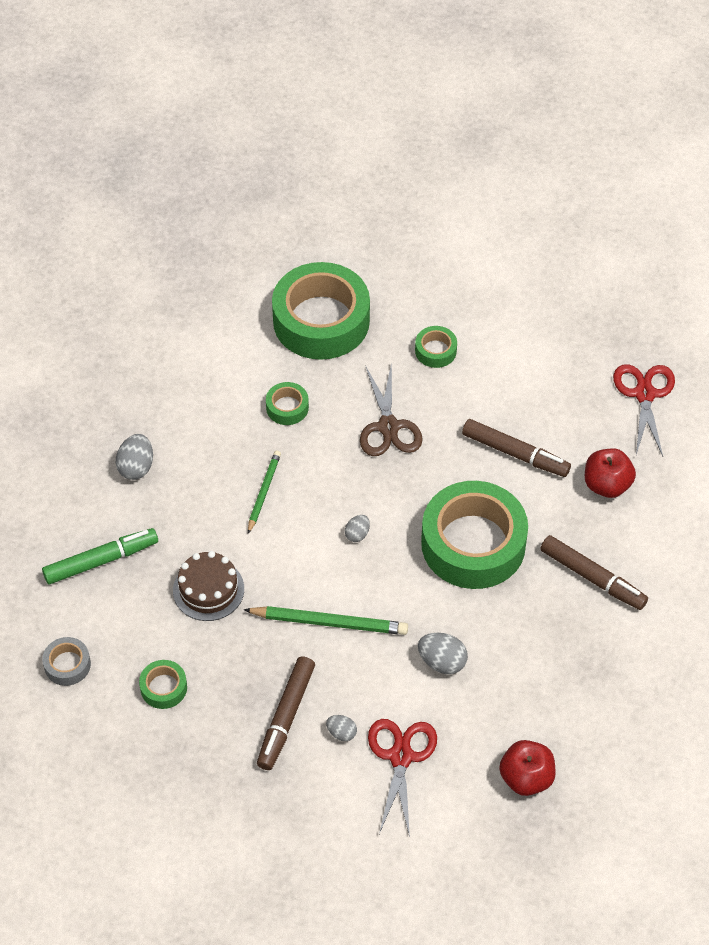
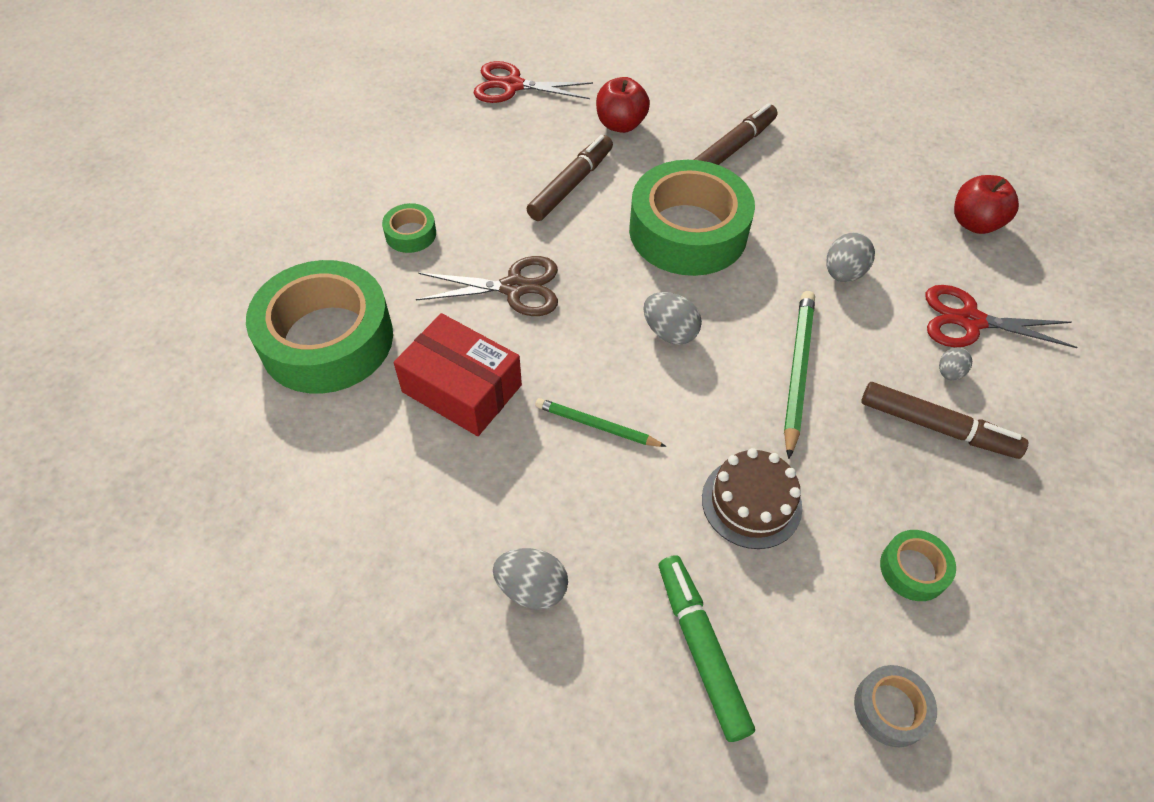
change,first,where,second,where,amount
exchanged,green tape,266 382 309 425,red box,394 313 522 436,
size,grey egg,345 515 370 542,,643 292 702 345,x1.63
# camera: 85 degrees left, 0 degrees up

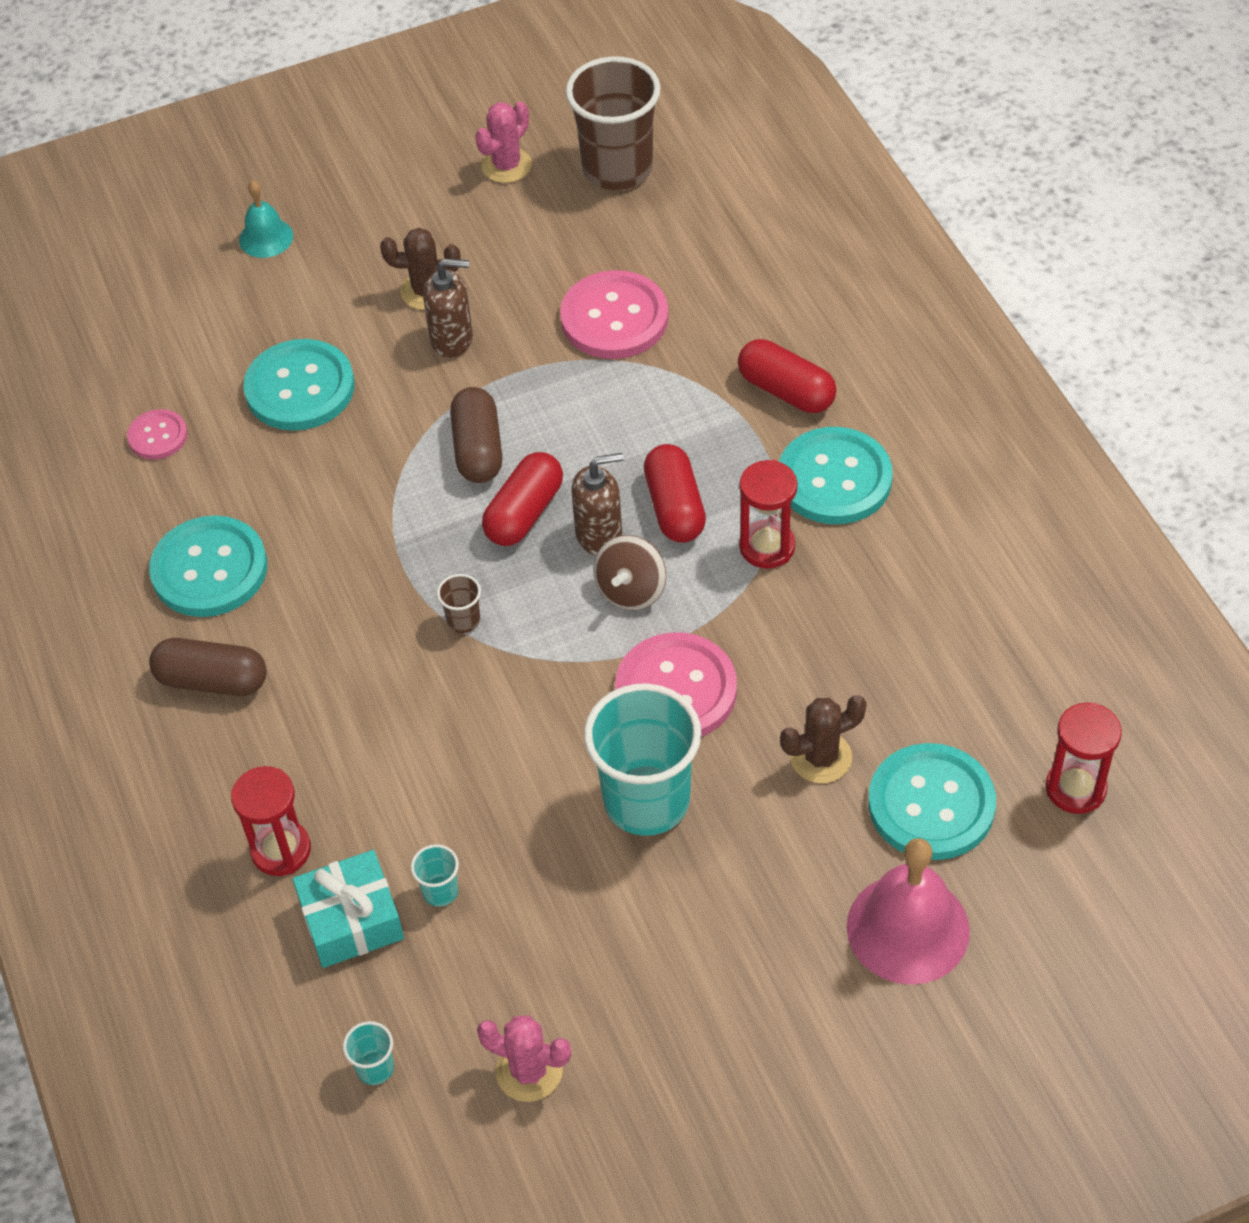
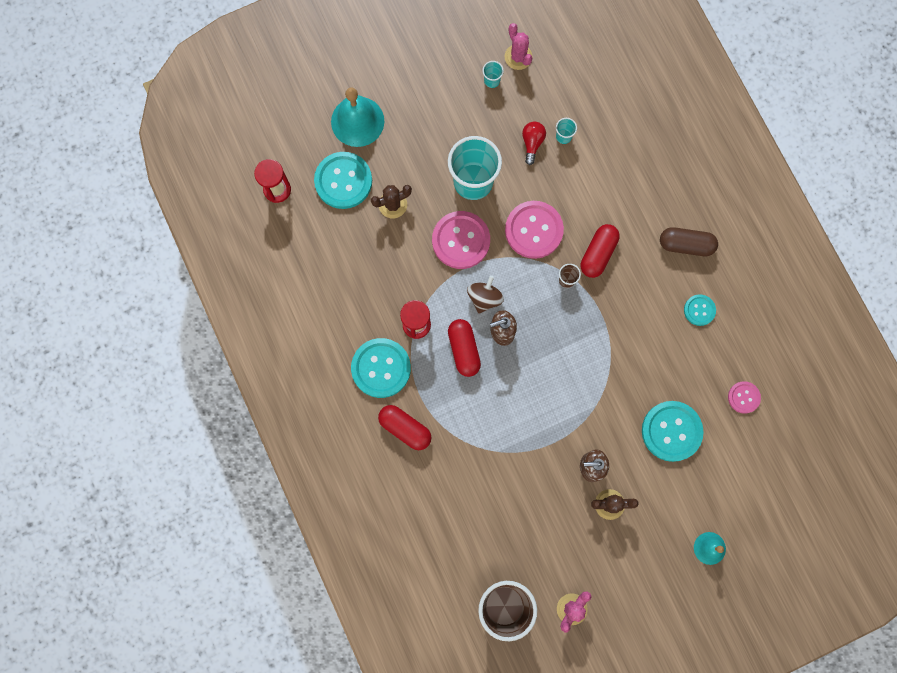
change,first,where,second,where,amount
missing,red hourglass,231 766 311 876,,,
missing,turquoise gift,292 850 404 968,,,
missing,brown capsule,450 387 502 483,,,
appeared,,,red light bulb,522 121 546 165,
relocated,turquoise cup,343 1021 394 1085,,482 61 504 88,
relocated,red capsule,482 452 563 546,,581 224 620 278,
relocated,pink button,560 270 669 359,,505 201 564 259,
colour,pink bell,846 838 970 985,turquoise bell,331 88 384 147,
spun,pink cactus,477 1015 571 1102,,505 23 533 70,45 degrees clockwise
size,turquoise button,149 515 267 617,,684 294 716 326,x0.53
# camera: 175 degrees right, 25 degrees up

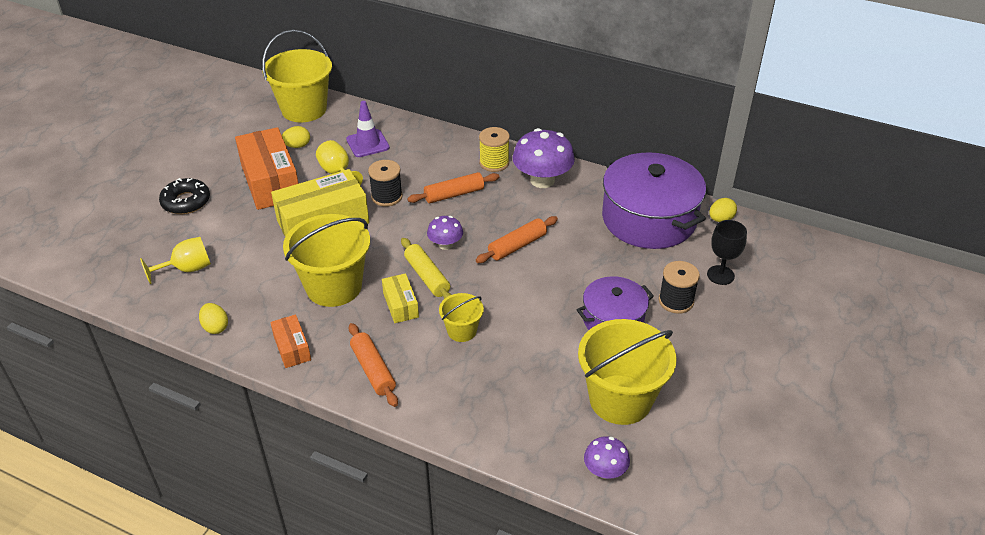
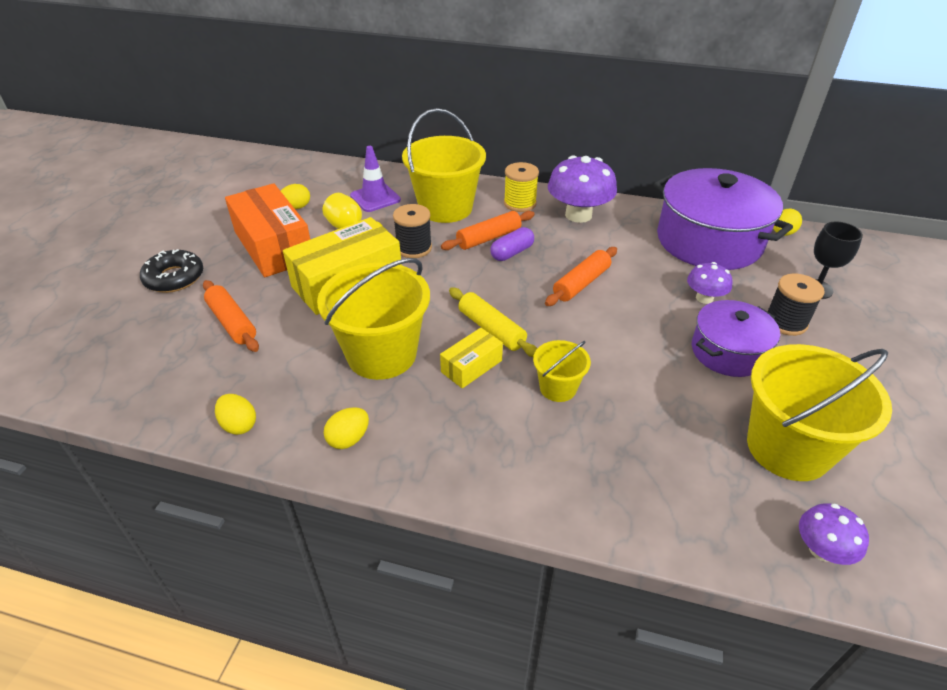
change,first,where,second,where,amount
missing,yellow goblet,140 237 211 284,,,
appeared,,,purple capsule,490 227 534 261,
relocated,yellow bucket,262 30 332 122,,402 108 486 223,
relocated,orange rolling pin,348 323 398 407,,203 280 259 352,
relocated,purple mushroom,427 216 463 250,,687 262 733 304,
exchanged,orange box,270 314 311 368,yellow egg,324 407 369 449,
spun,yellow box,382 273 419 323,,440 328 503 388,75 degrees clockwise
# camera: 10 degrees left, 0 degrees up

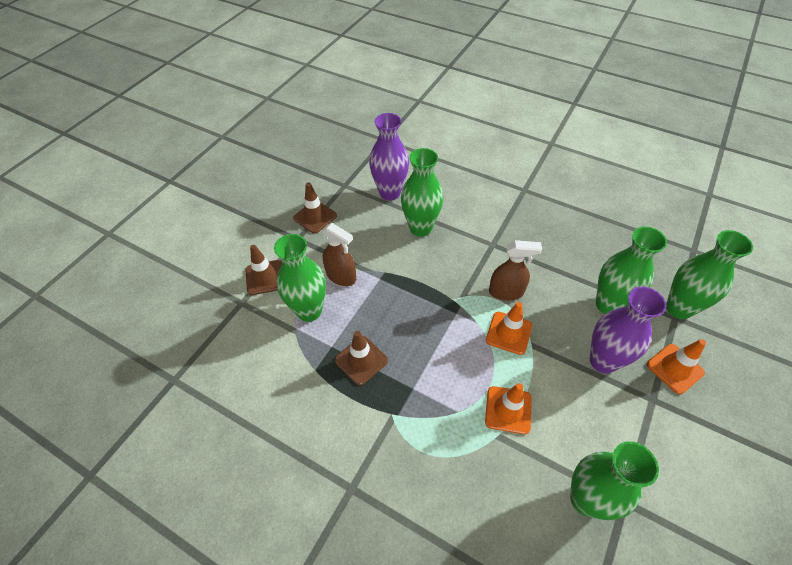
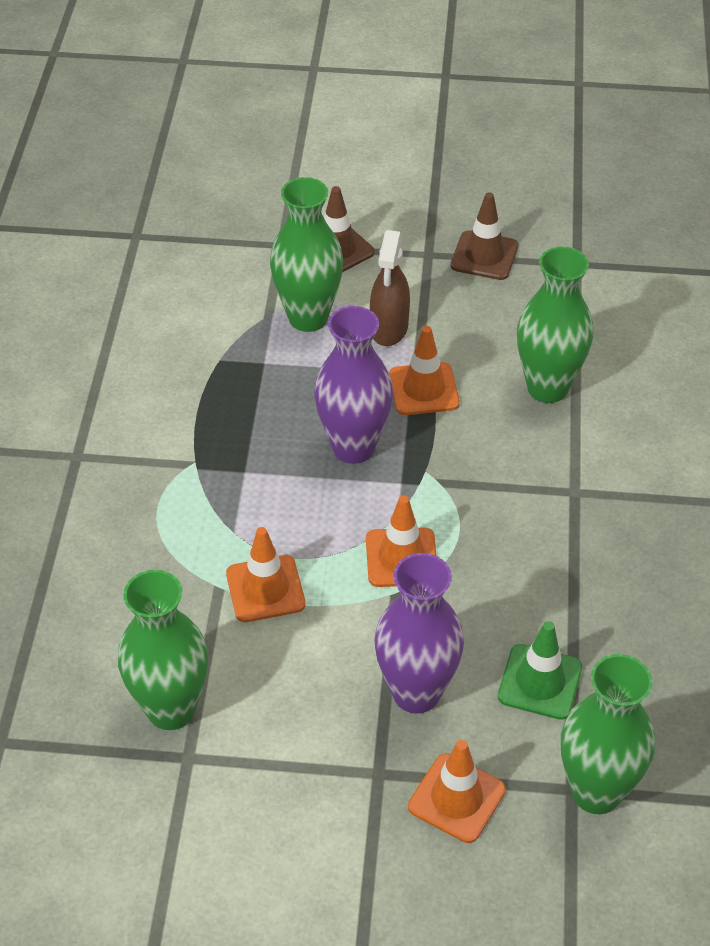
change,first,where,second,where,amount
missing,brown traffic cone,335 331 388 385,,,
missing,brown spray bottle,489 240 542 301,,,
appeared,,,orange traffic cone,389 326 460 415,
relocated,purple vase,369 113 409 201,,314 306 393 464,
exchanged,green vase,596 226 667 314,green traffic cone,498 621 582 720,
# camera: 65 degrees right, 5 degrees down

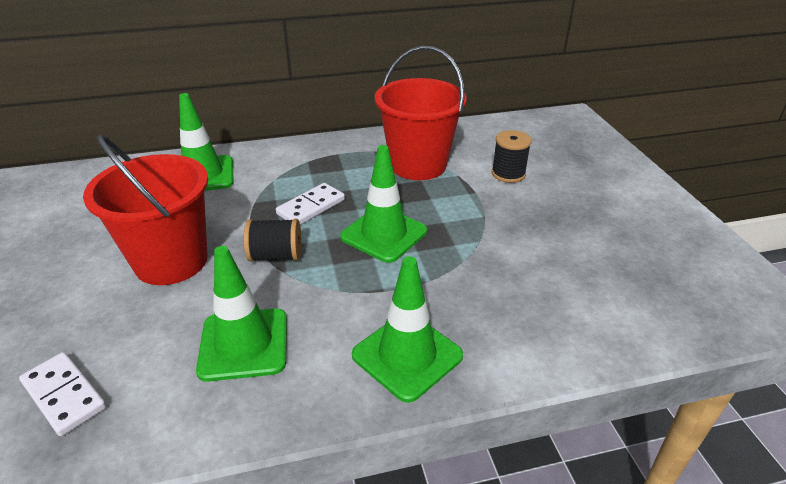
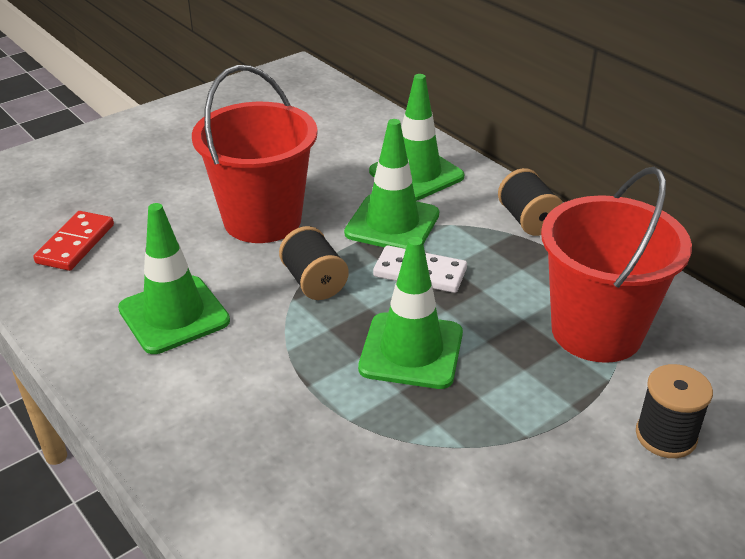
change,first,where,second,where,amount
appeared,,,black spool,498 168 563 236,
relocated,green traffic cone,352 256 463 403,,344 119 439 249,
colour,white domino,19 352 107 436,red domino,33 211 114 271,
# camera: 65 degrees right, 0 degrees up

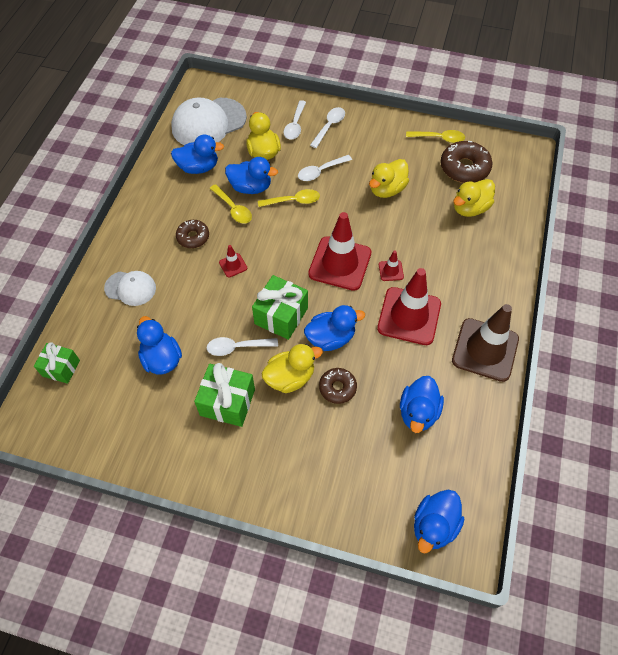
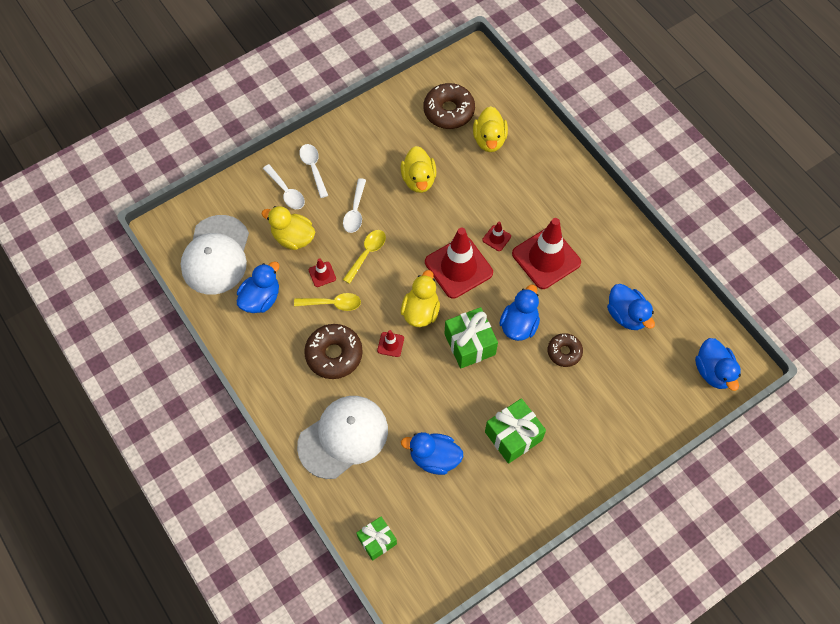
change,first,where,second,where,amount
missing,white spoon,207 337 278 356,,,
missing,yellow spoon,406 130 465 143,,,
missing,brown traffic cone,452 304 519 382,,,
relocated,yellow duck,262 344 323 393,,401 270 440 327,
exchanged,blue duck,225 157 278 194,red traffic cone,309 258 336 287,
size,white cap,104 271 156 306,,297 396 388 479,x1.75
size,brown donut,176 220 209 248,,304 324 363 379,x1.63
# camera: 50 degrees left, 5 degrees up

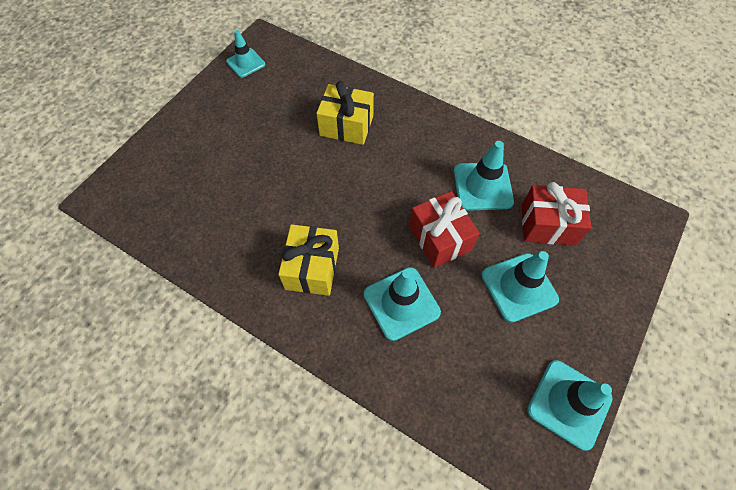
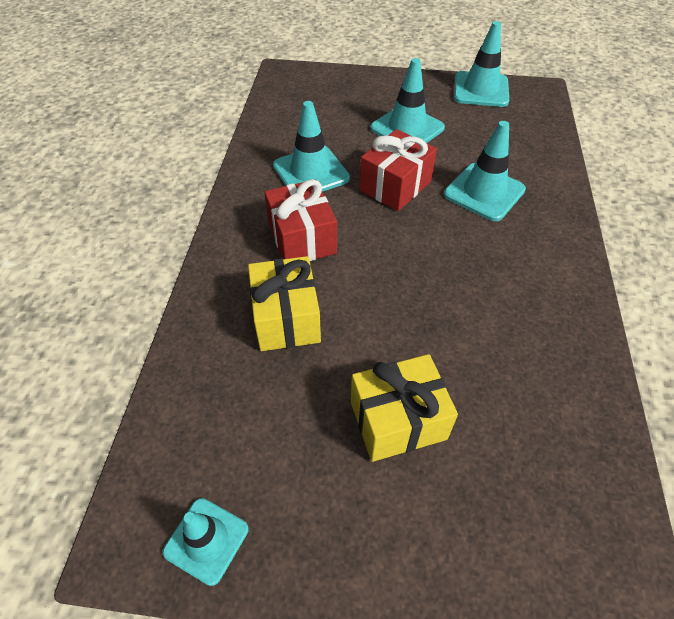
change,first,where,second,where,amount
relocated,yellow gift,278 224 339 296,,351 354 458 462,
relocated,red gift,522 182 591 246,,264 179 337 261,
# camera: 115 degrees left, 10 degrees down

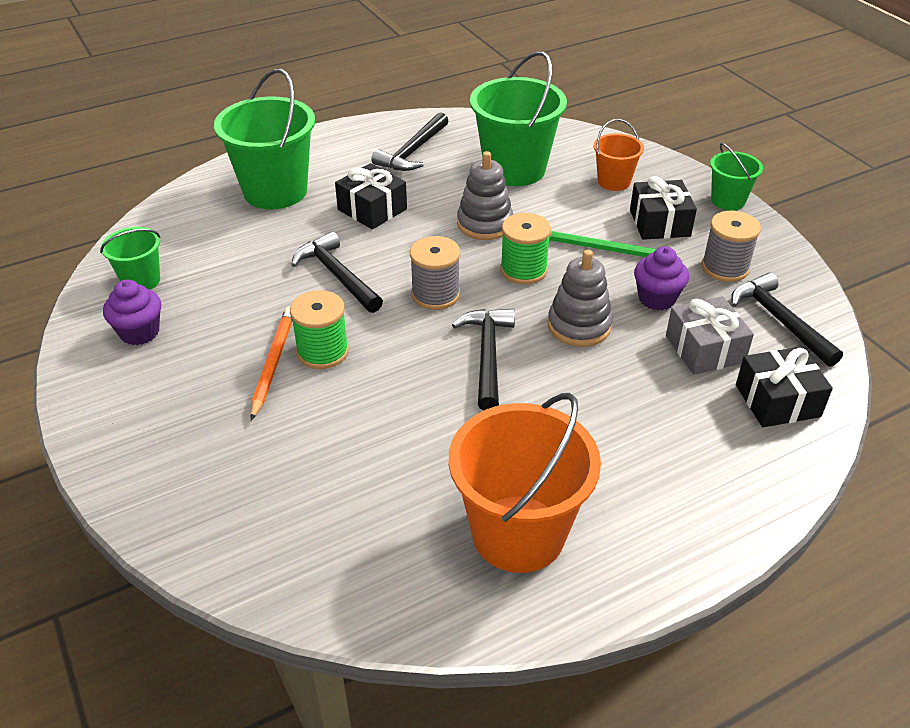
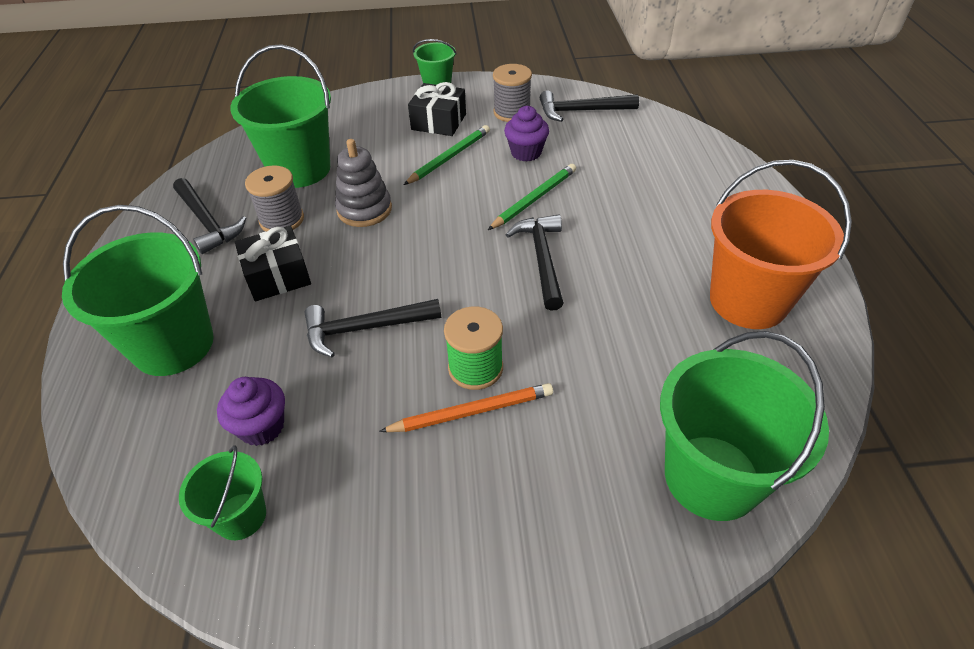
change,first,where,second,where,amount
missing,green spool,500 213 551 284,,,
missing,orange bucket,594 119 644 191,,,
missing,grey gift,666 296 754 375,,,
missing,black gift,736 347 833 427,,,
appeared,,,green bucket,660 331 829 521,
relocated,purple cupcake,103 279 161 345,,217 377 285 446,
relocated,grey spool,410 236 460 310,,245 166 304 232,
exchanged,grey stacking toy,548 250 613 347,green pencil,488 164 576 230,
spun,orange pencil,250 306 292 421,,379 383 553 432,135 degrees clockwise
spun,black hammer,452 309 515 410,,505 215 564 311,60 degrees clockwise
# camera: 65 degrees left, 5 degrees up

